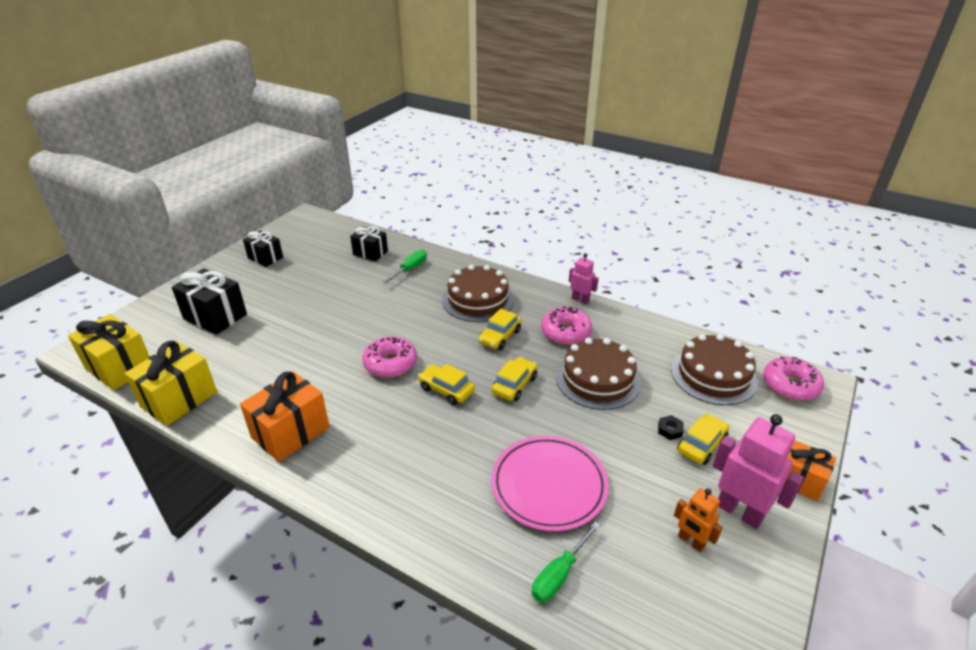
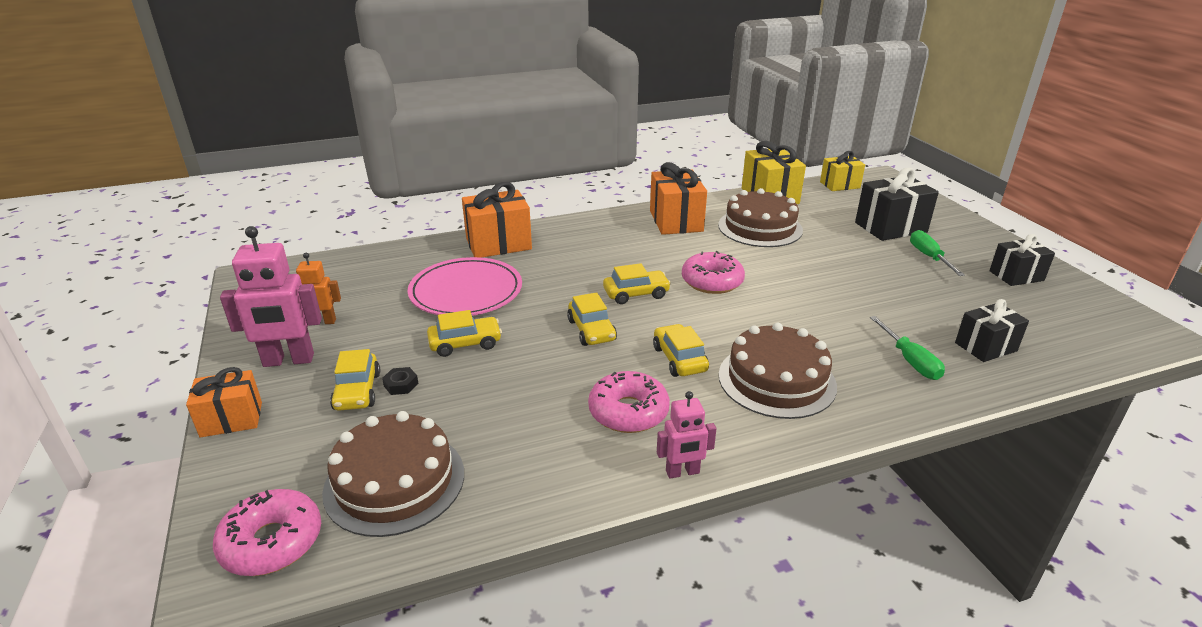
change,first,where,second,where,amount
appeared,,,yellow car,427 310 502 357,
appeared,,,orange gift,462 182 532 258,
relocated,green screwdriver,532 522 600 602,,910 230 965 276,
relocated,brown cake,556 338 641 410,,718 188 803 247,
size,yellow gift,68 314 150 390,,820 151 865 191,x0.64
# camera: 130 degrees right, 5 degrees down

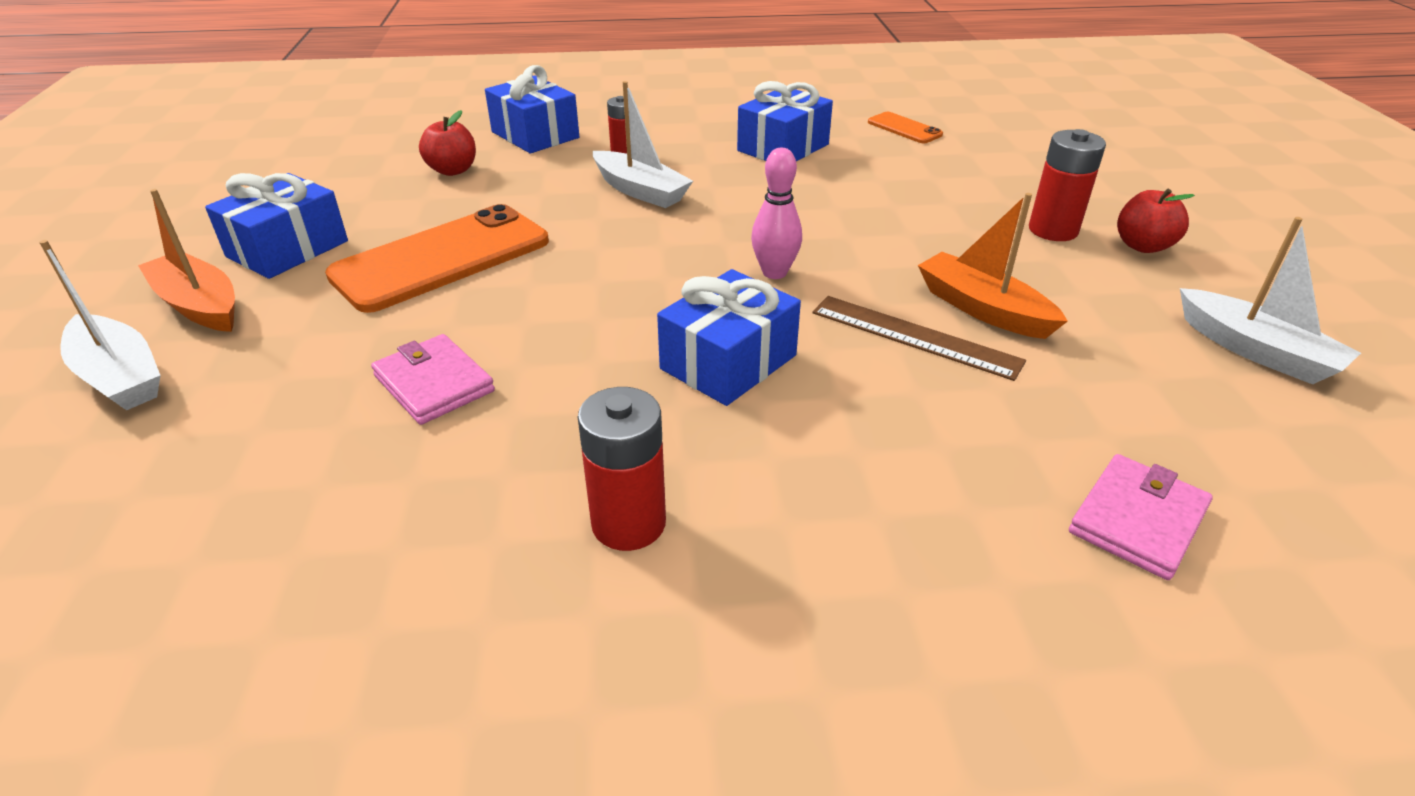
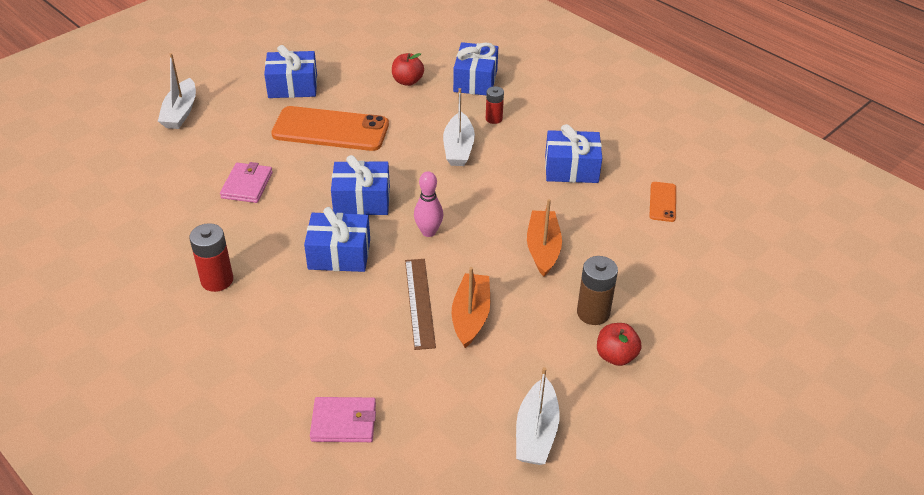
change,first,where,second,where,amount
appeared,,,blue gift,331 155 390 215,
relocated,orange boat,138 189 235 332,,527 199 562 277,
colour,red battery,1029 129 1106 241,brown battery,577 256 618 325,
# camera: 50 degrees right, 5 degrees up

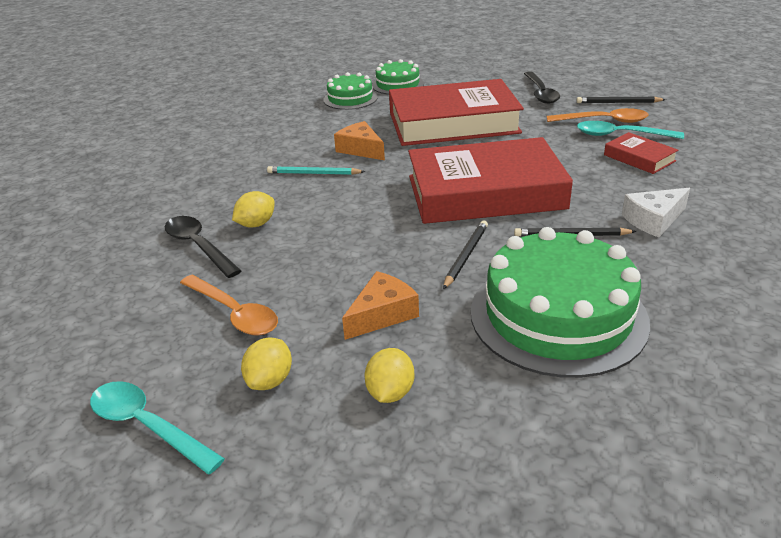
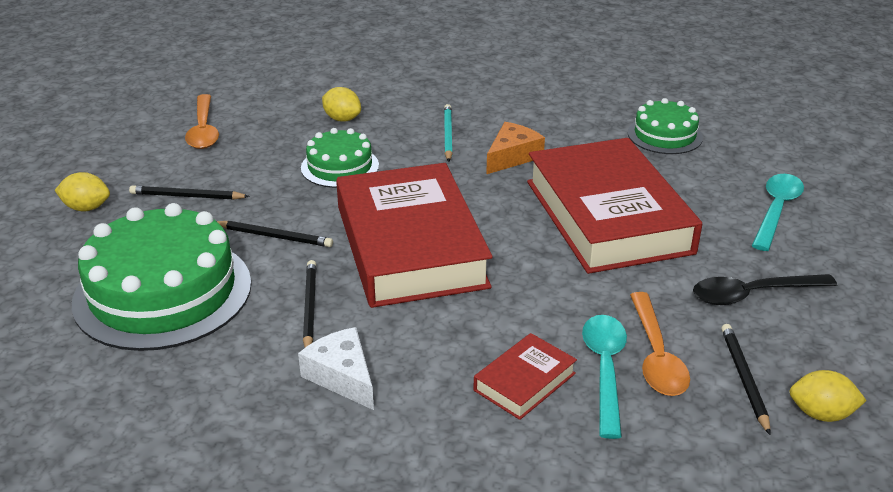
change,first,where,second,where,amount
missing,black spoon,165 216 241 278,,,
relocated,turquoise spoon,90 381 225 474,,752 174 804 251,
relocated,yellow lemon,241 337 292 390,,789 370 867 422,
relocated,green cake,372 59 424 94,,301 128 379 188,
exchanged,orange cheese,342 271 419 340,black pencil,129 185 250 200,
spun,orange spoon,180 275 278 336,,185 94 219 149,45 degrees counterclockwise
# camera: 80 degrees right, 0 degrees up

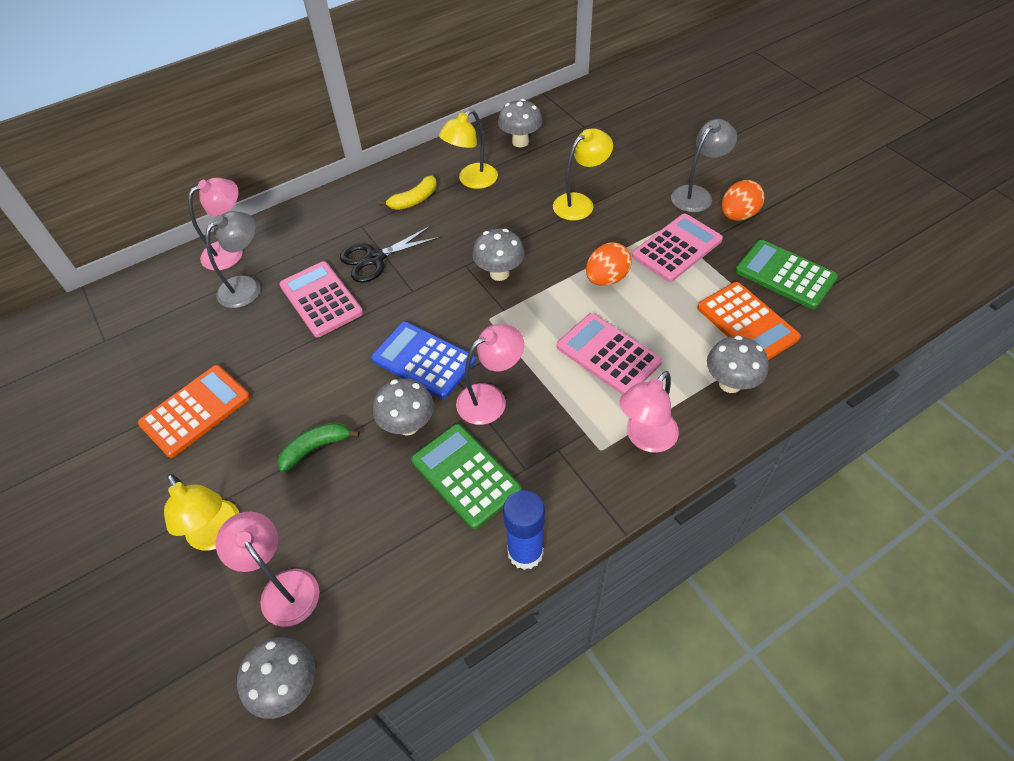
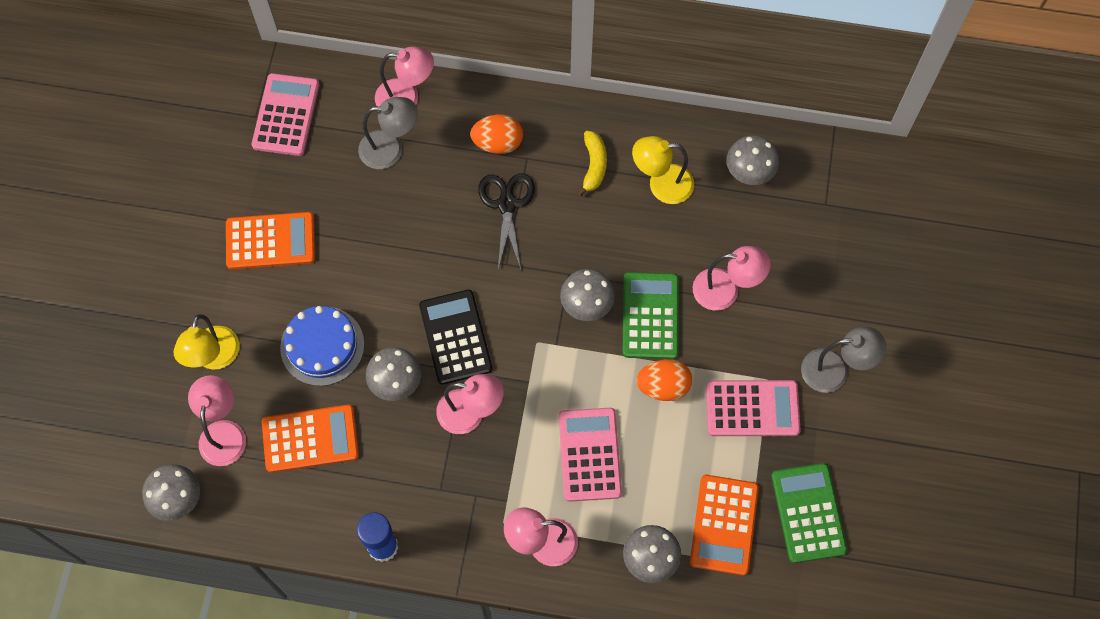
change,first,where,second,where,amount
appeared,,,orange calculator,262 405 359 473,
relocated,pink calculator,279 261 363 337,,252 73 319 156,
relocated,green calculator,411 424 522 529,,623 272 679 359,
relocated,orange egg,722 180 764 221,,470 114 523 154,
exchanged,green banana,278 422 360 472,blue cake,280 306 364 386,
colour,blue calculator,371 322 476 399,black calculator,419 290 492 385,
colour,yellow lamp,553 128 613 221,pink lamp,693 246 771 311,
spun,black scissors,340 226 441 283,,478 173 535 269,75 degrees clockwise
spun,yellow banana,379 175 437 210,,577 131 607 196,90 degrees counterclockwise
# camera: 40 degrees right, 15 degrees up

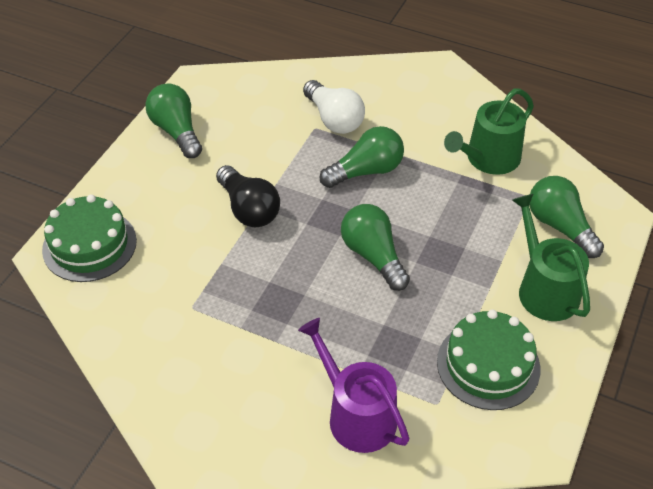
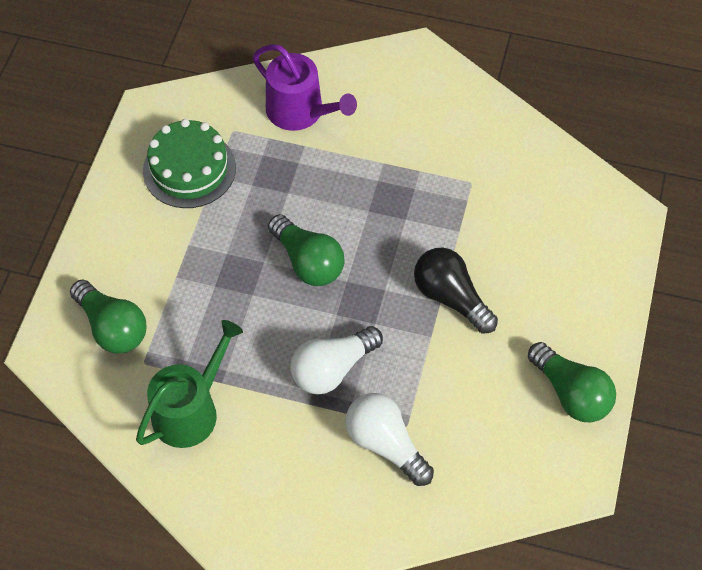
change,first,where,second,where,amount
missing,green cake,42 194 137 282,,,
missing,green watering can,512 194 590 321,,,
colour,green light bulb,319 126 404 188,white light bulb,290 326 383 395,
# camera: 170 degrees right, 10 degrees up

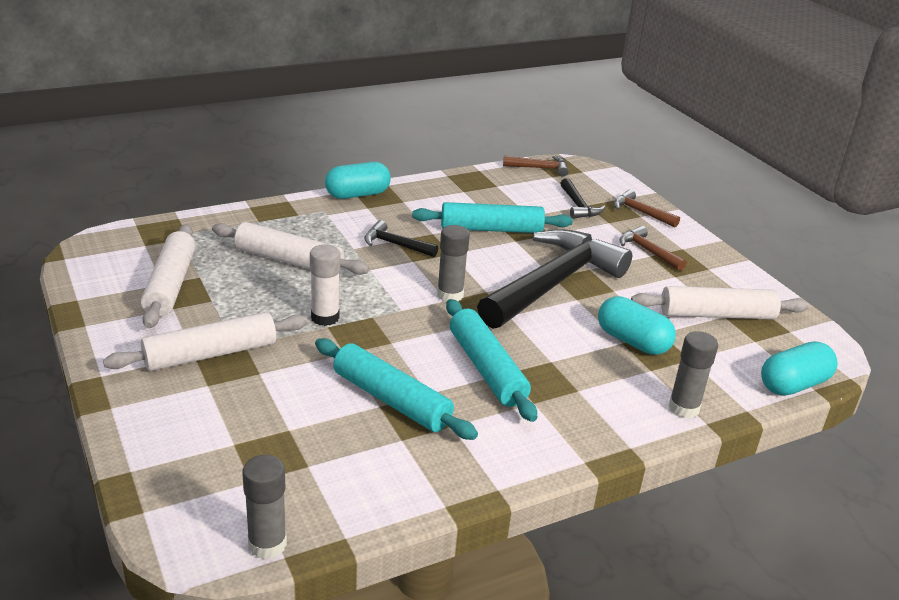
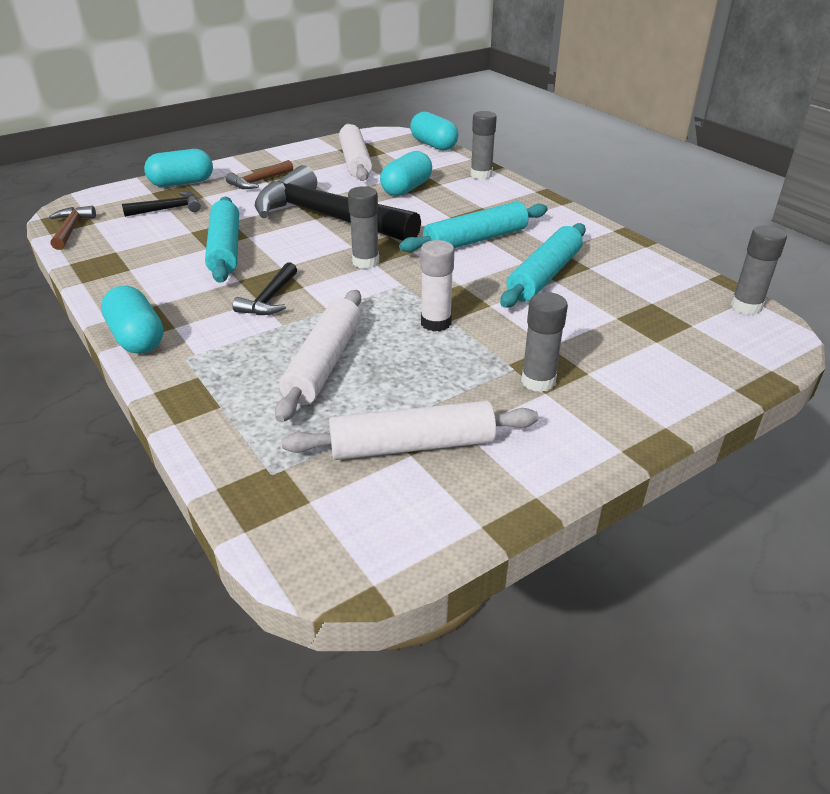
change,first,where,second,where,amount
exchanged,white rolling pin,103 312 308 371,grey glue stick,521 292 568 392,
exchanged,brown hammer,614 189 680 228,turquoise capsule,144 149 213 187,
# camera: 95 degrees left, 5 degrees up

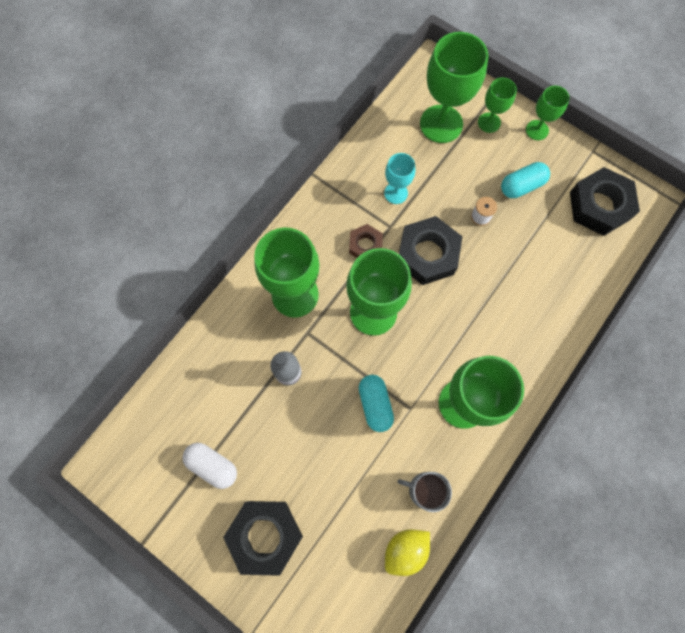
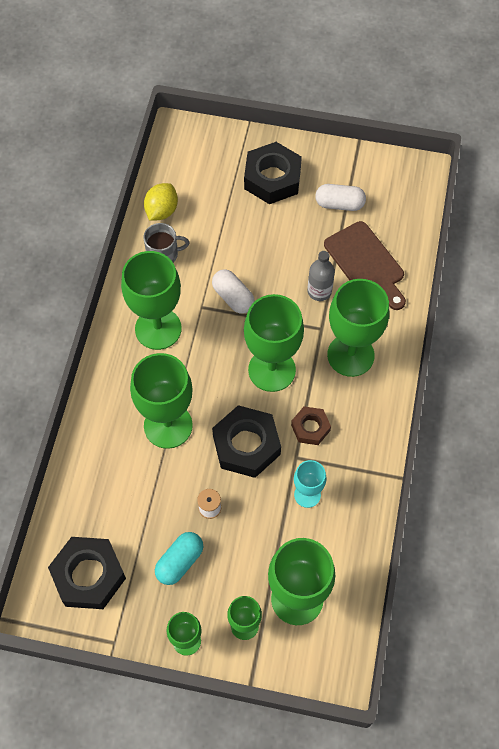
change,first,where,second,where,amount
appeared,,,green goblet,130 353 193 449,
appeared,,,brown cutting board,324 221 406 310,
colour,turquoise capsule,359 375 394 432,white capsule,212 269 255 314,
# camera: 155 degrees right, 10 degrees down

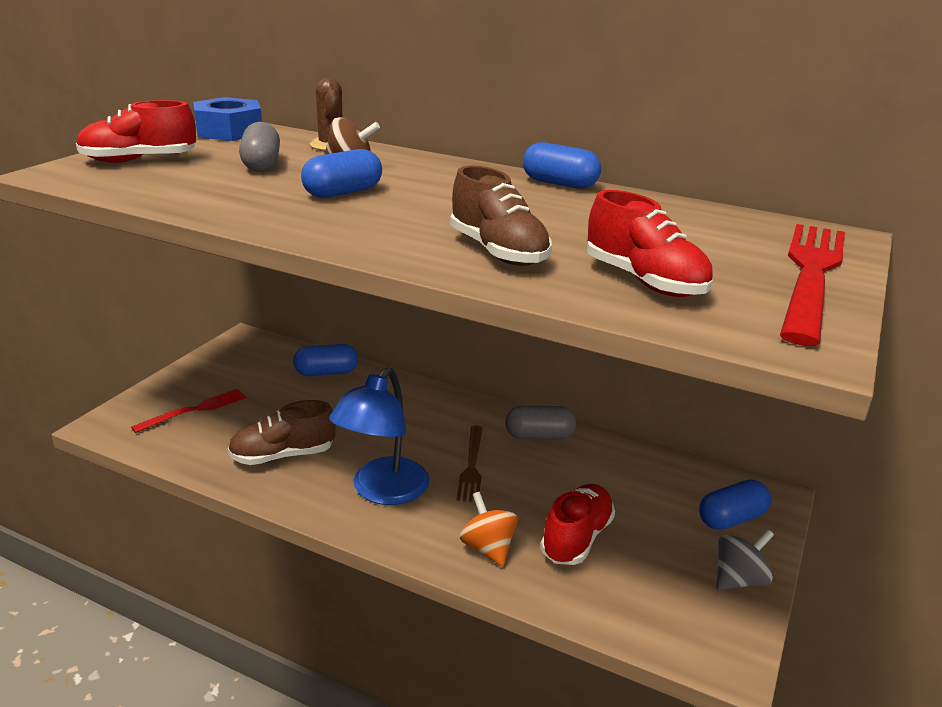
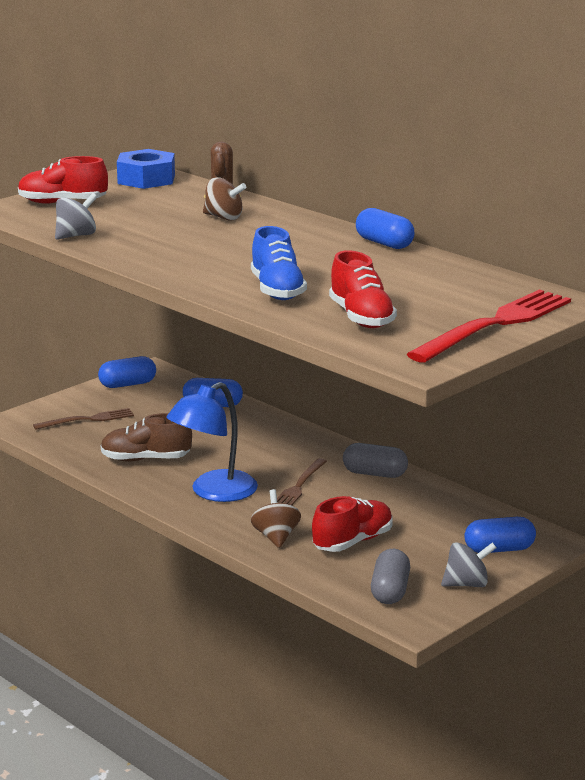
change,first,where,second,where,amount
appeared,,,grey spinning top,55 193 97 240,
relocated,grey capsule,239 122 280 172,,371 549 410 604,
relocated,blue capsule,301 149 382 198,,98 356 156 388,
colour,red fork,131 389 246 433,brown fork,33 408 134 430,
colour,brown shoe,450 165 552 266,blue shoe,251 226 307 300,
colour,orange spinning top,460 492 518 567,brown spinning top,251 489 301 548,
# camera: 20 degrees right, 5 degrees down

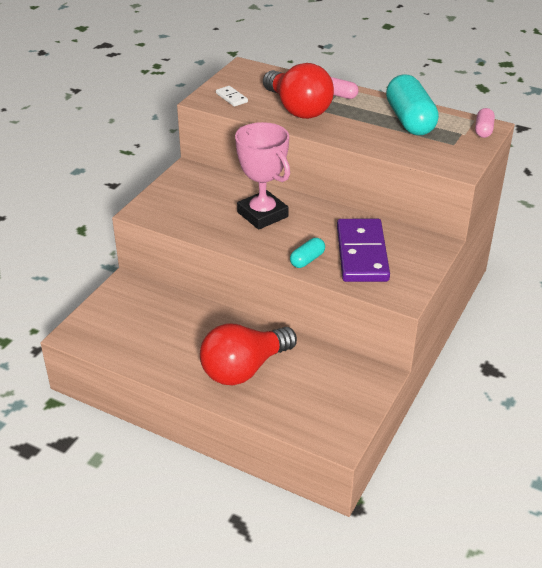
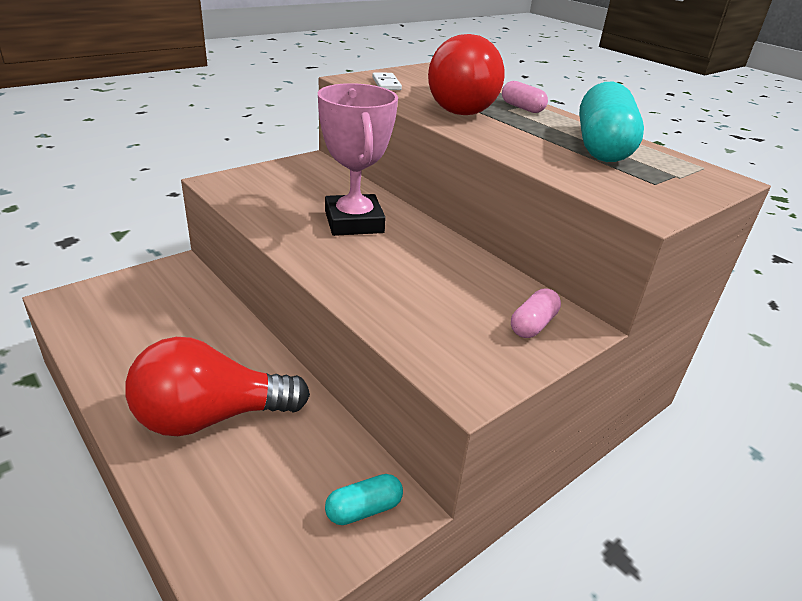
change,first,where,second,where,amount
missing,purple domino,337 219 390 282,,,
relocated,turquoise capsule,290 238 325 268,,325 474 403 525,
relocated,pink capsule,475 108 495 138,,511 289 561 338,
# camera: 20 degrees right, 5 degrees down

